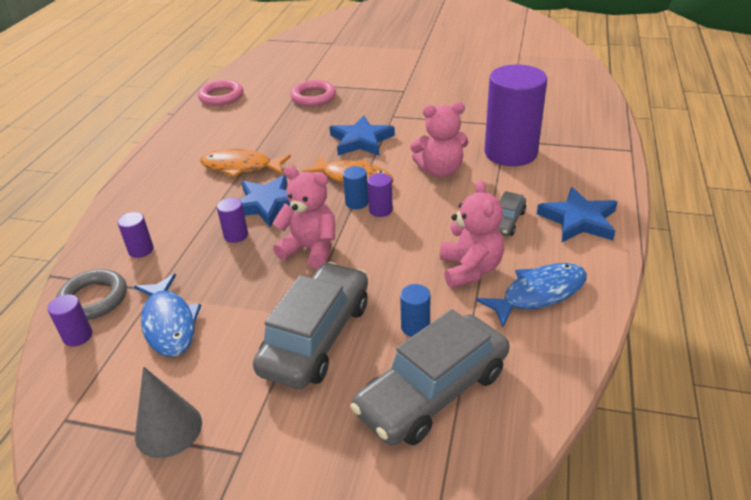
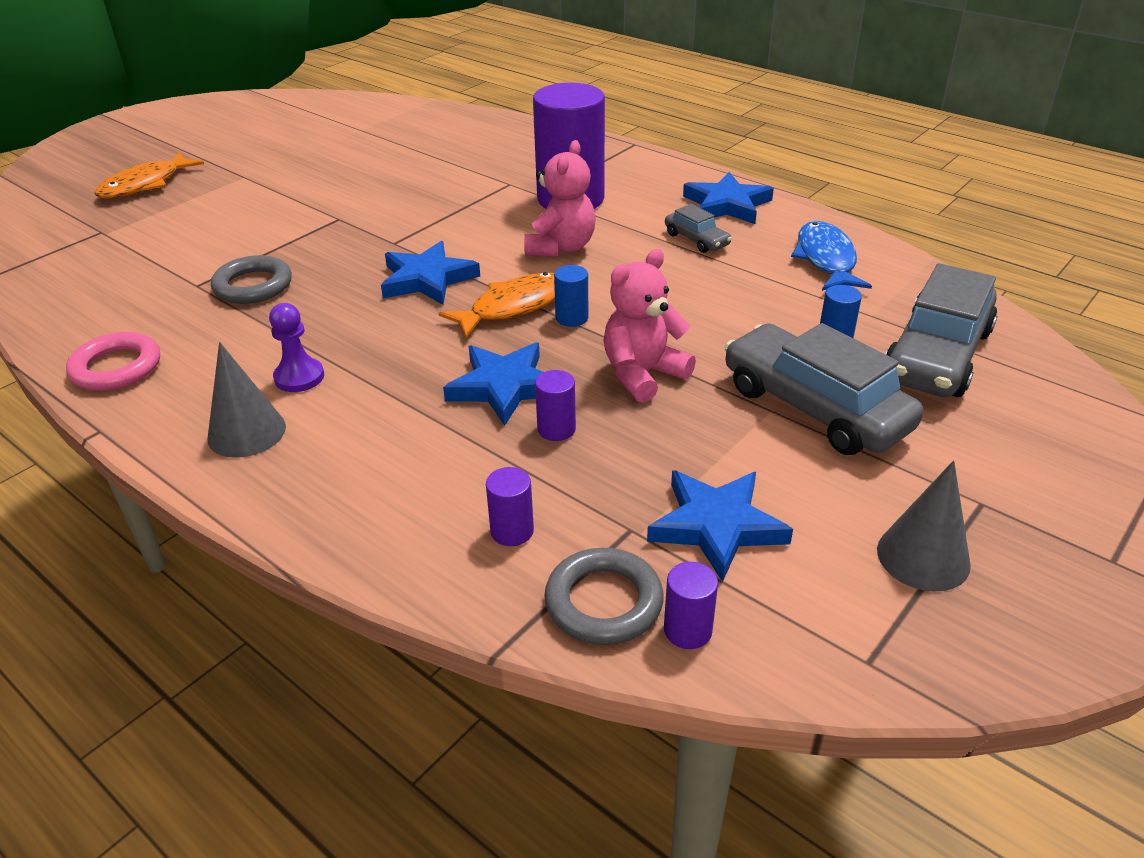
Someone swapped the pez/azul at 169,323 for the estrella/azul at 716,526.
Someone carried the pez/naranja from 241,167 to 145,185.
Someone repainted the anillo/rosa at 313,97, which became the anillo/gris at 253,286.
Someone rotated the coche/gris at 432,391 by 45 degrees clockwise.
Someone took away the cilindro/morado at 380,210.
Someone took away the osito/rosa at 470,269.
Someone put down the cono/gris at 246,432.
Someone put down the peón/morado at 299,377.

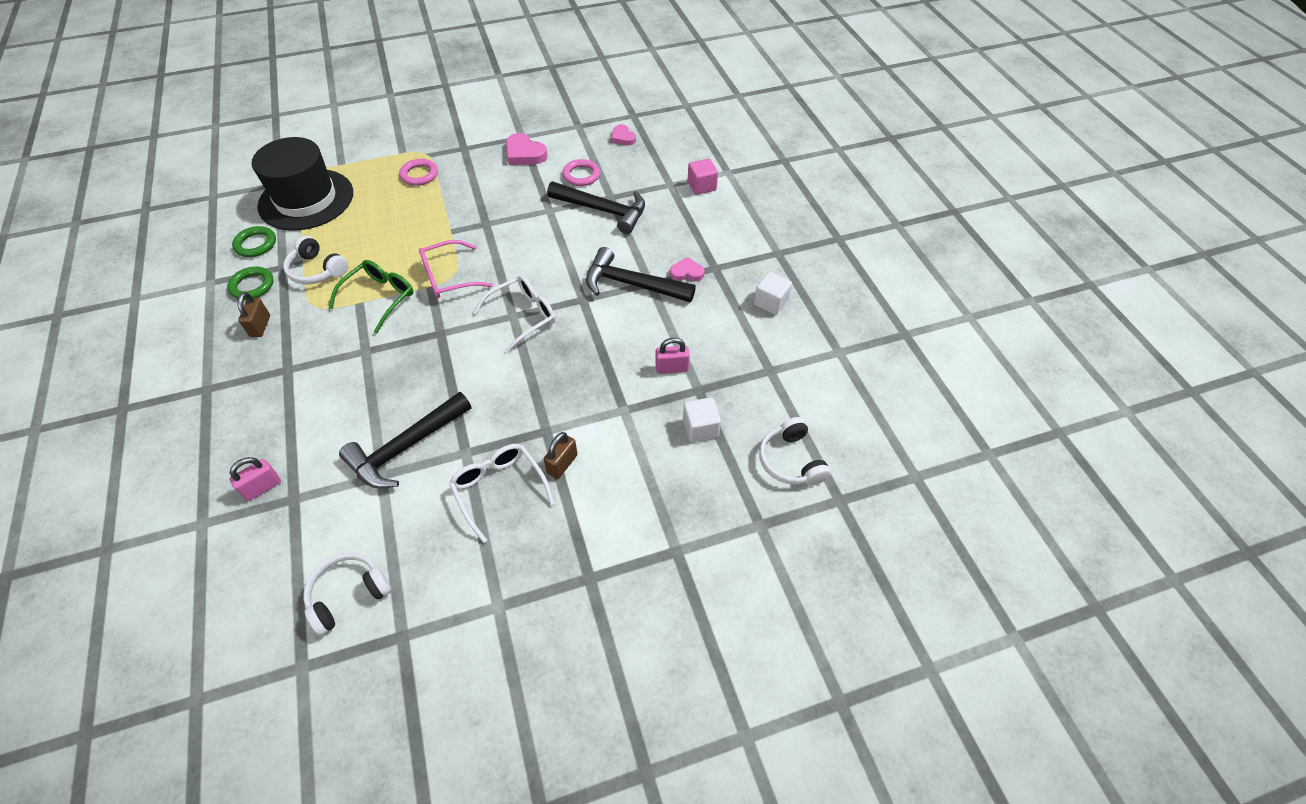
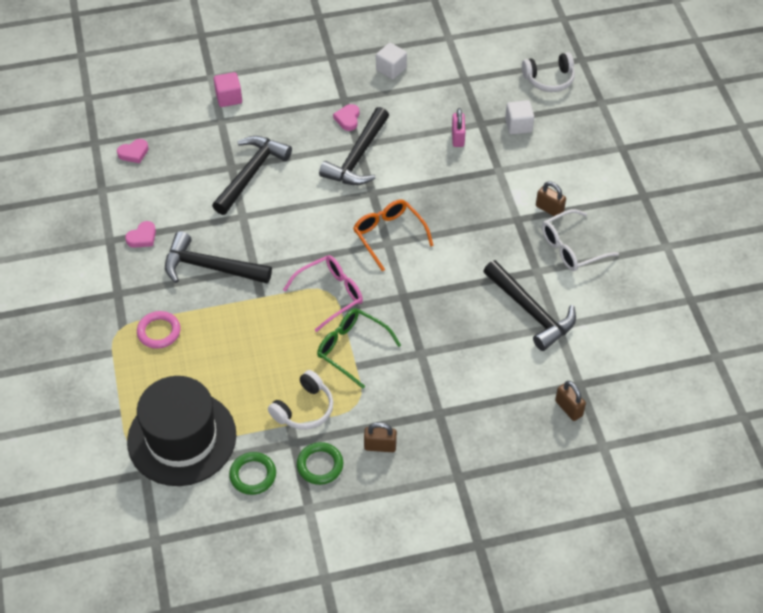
Someone repainted the candado/rosa at 262,487, which became the candado/marrón at 568,408.
Someone took away the auriculares/blanco at 348,595.
Someone rotated the gafas/rosa at 448,277 by 105 degrees counterclockwise.
Someone repainted the gafas/blanco at 523,316, which became the gafas/naranja at 388,235.
Someone scaled the corazón/rosa at 524,154 by 0.64.
Someone took away the anillo/rosa at 581,175.
Someone put down the martillo/negro at 210,267.

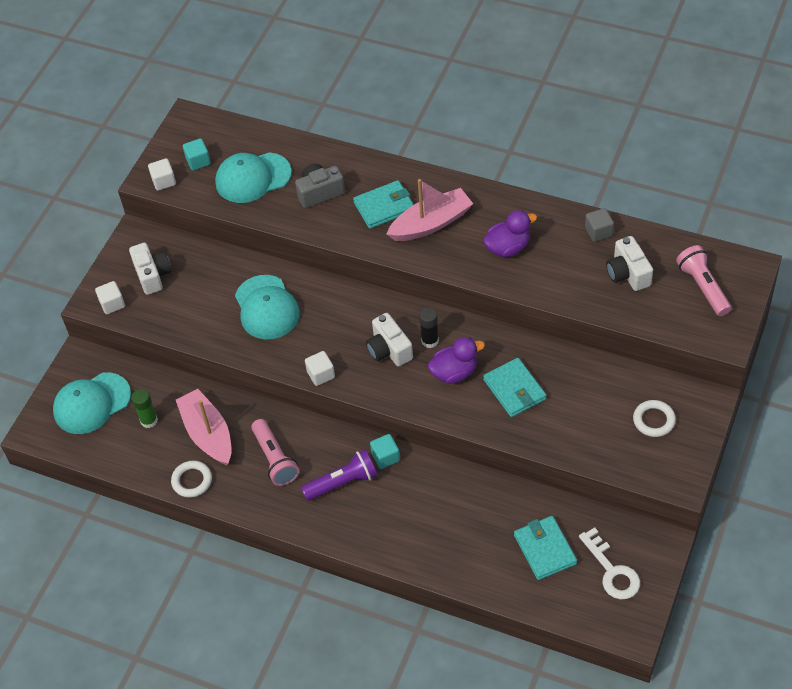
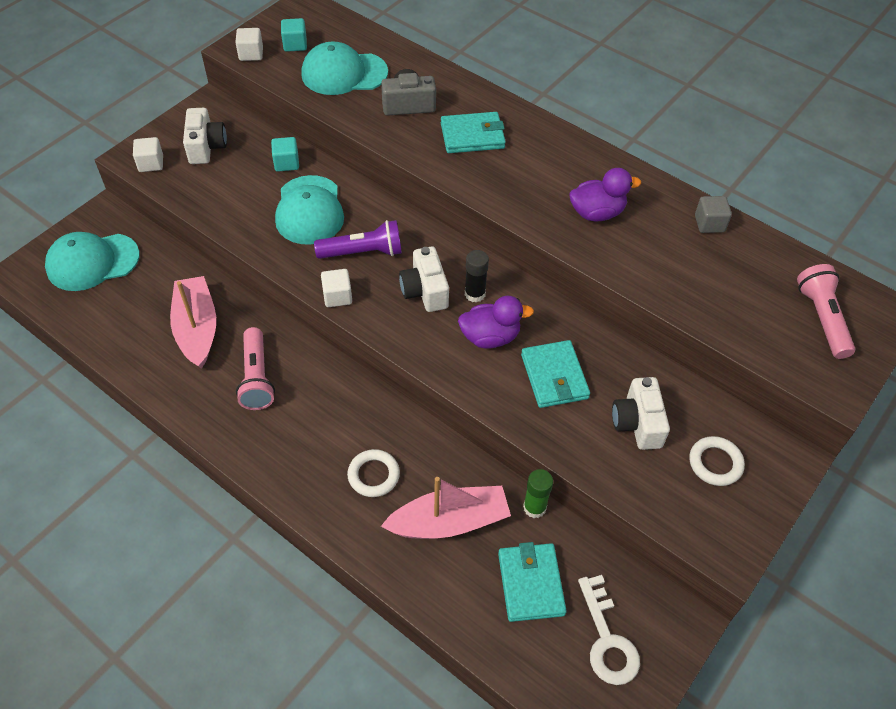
Someone carried the barra de pegamento/verde from 149,420 to 534,507.
Someone carried the anillo/blanco from 192,481 to 373,475.
Someone carried the lámpara de mano/morado from 343,482 to 363,252.
Someone carried the cubo/turquesa from 385,457 to 286,163.
Someone carried the barco/rosa from 431,223 to 449,522.
Someone carried the cámara/blanco from 628,273 to 637,423.

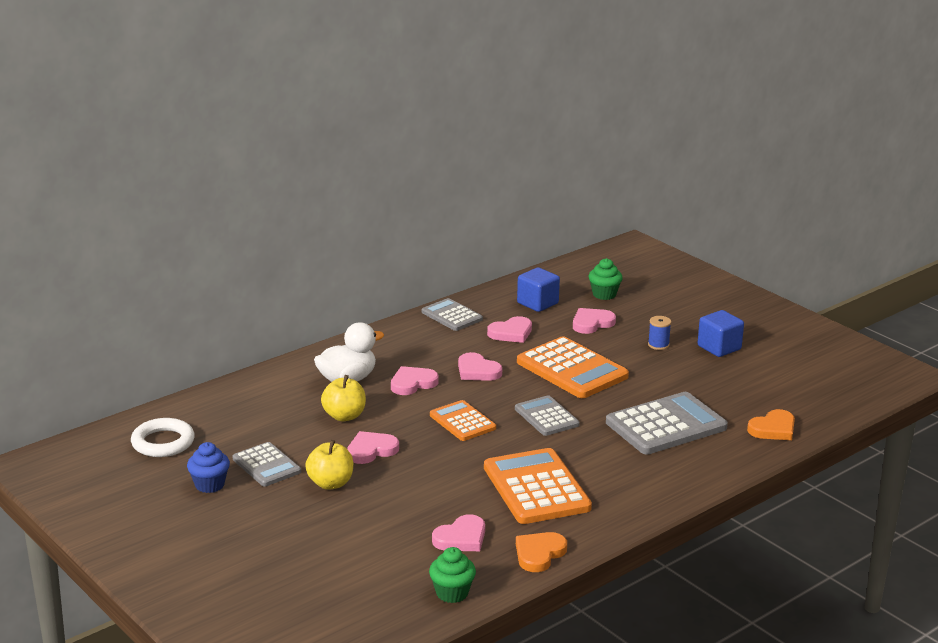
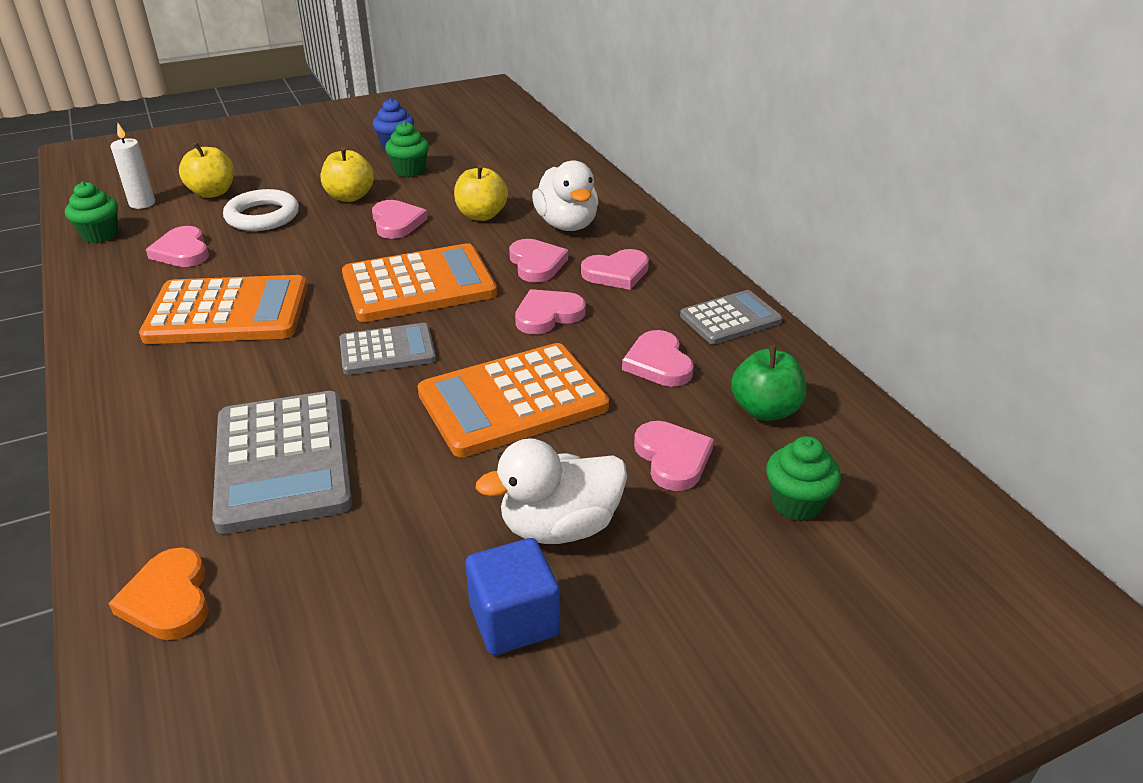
Someone carried the anillo/blanco from 163,442 to 262,216.
Someone swapped the calculadora/gris at 266,465 for the magdalena/verde at 409,170.
Someone scaled the calculadora/naranja at 462,422 by 1.70.
Someone took away the corazón/naranja at 539,554.
Someone swapped the cubo/azul at 537,303 for the manzana/verde at 765,410.
Someone swapped the carrete/azul at 658,345 for the pato/blanco at 560,527.
Someone put down the vela/blanco at 142,203.
Someone put down the manzana/amarillo at 212,192.
Someone put down the corazón/rosa at 616,273.

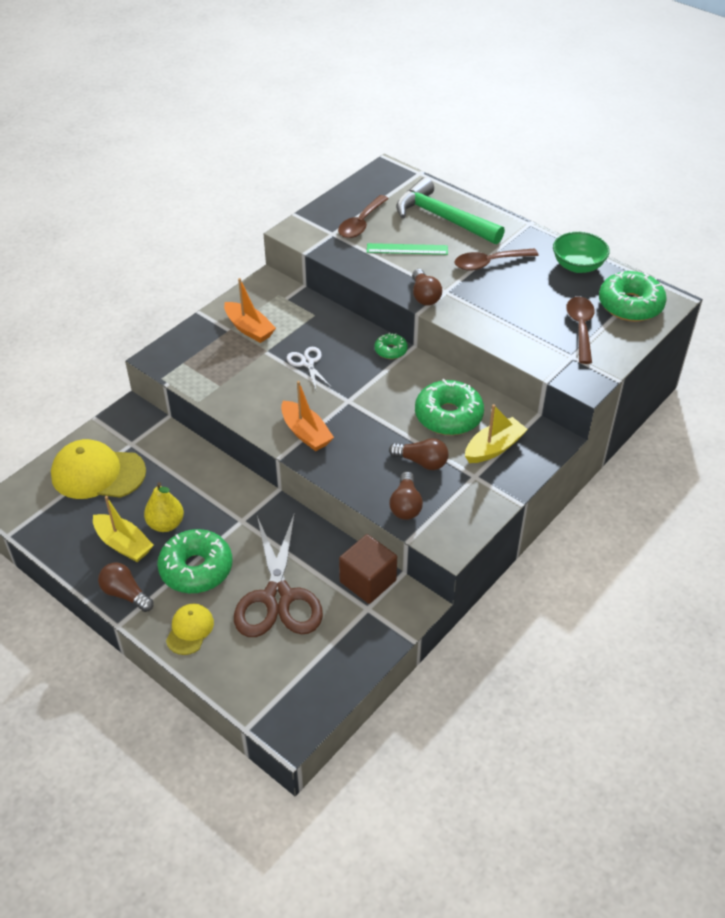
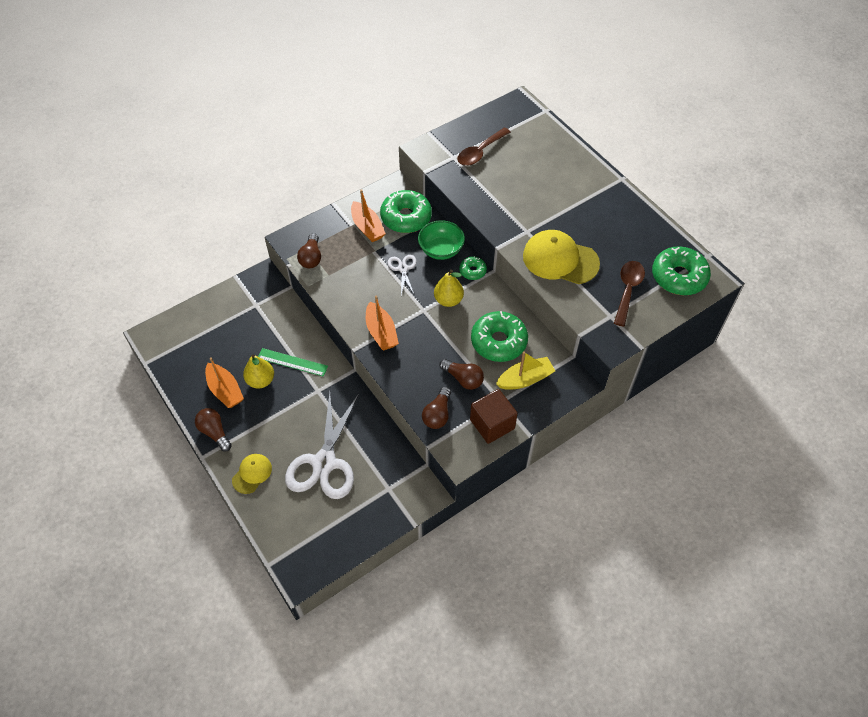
Someone carried the gorra/amarillo from 98,473 to 560,259.
Someone repainted the barco/amarillo at 123,544, which became the barco/naranja at 225,390.
Someone carried the rosquilla/verde from 196,569 to 406,217.
Someone repainted the tijeras/marrón at 277,597, which became the tijeras/blanco at 324,462.
Someone carried the cubo/marrón from 368,581 to 492,424.
Someone carried the regla/verde from 407,249 to 292,362.
Someone took away the martillo/verde at 443,218.
Someone carried the bombilla/marrón from 424,296 to 311,258.
Someone took away the cuchara/marrón at 489,263.
Someone carried the cuenco/verde from 578,266 to 441,250.
Someone put down the pera/amarillo at 448,300.

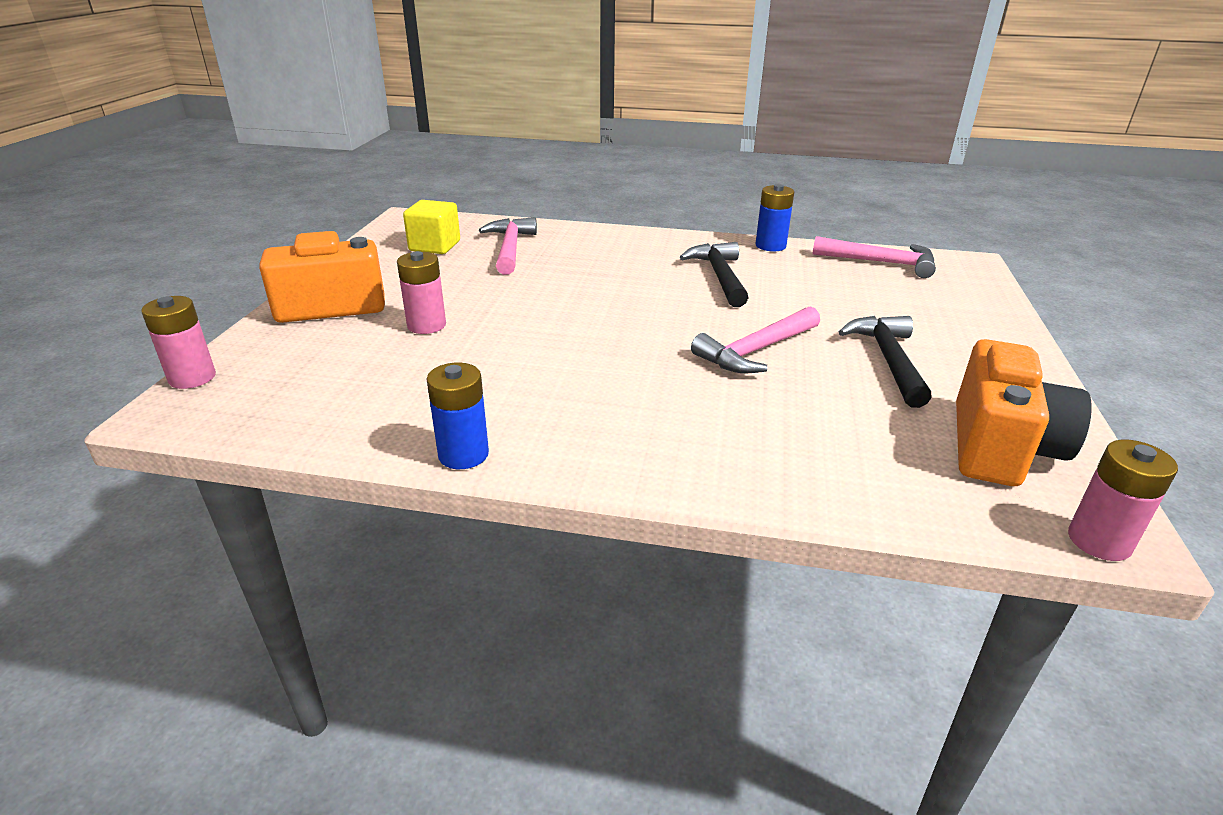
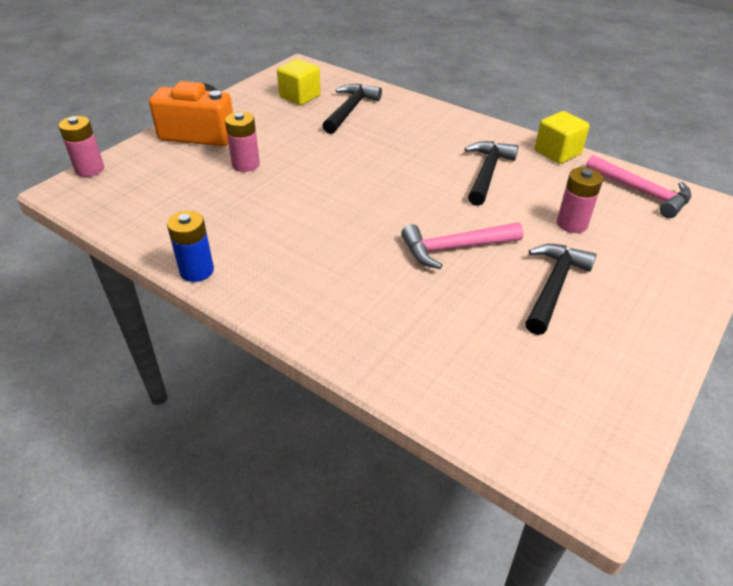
Someone repainted the martillo/rosa at 510,248, which became the martillo/negro at 350,110.
Someone swapped the pila/azul at 770,246 for the cubo/amarillo at 557,152.
Someone took away the cámara/naranja at 1000,447.
Someone carried the pila/rosa from 1099,541 to 572,224.

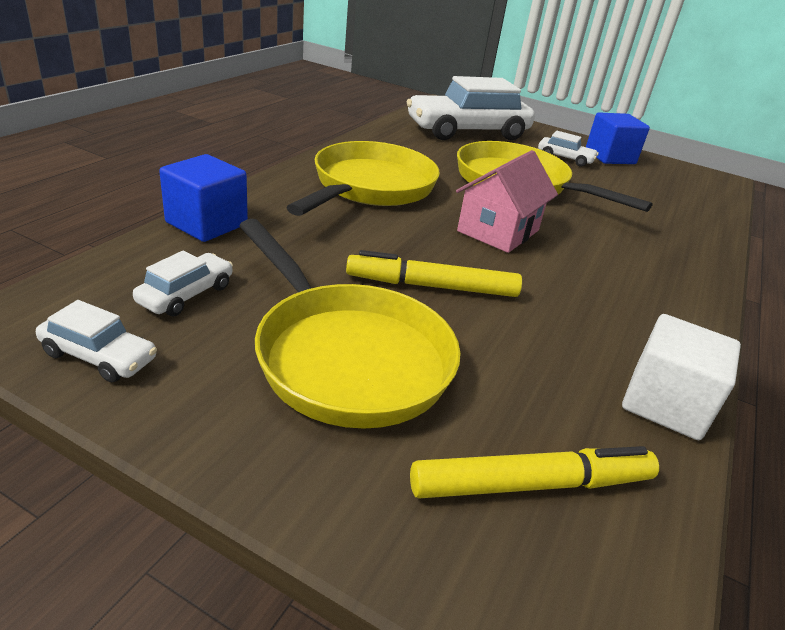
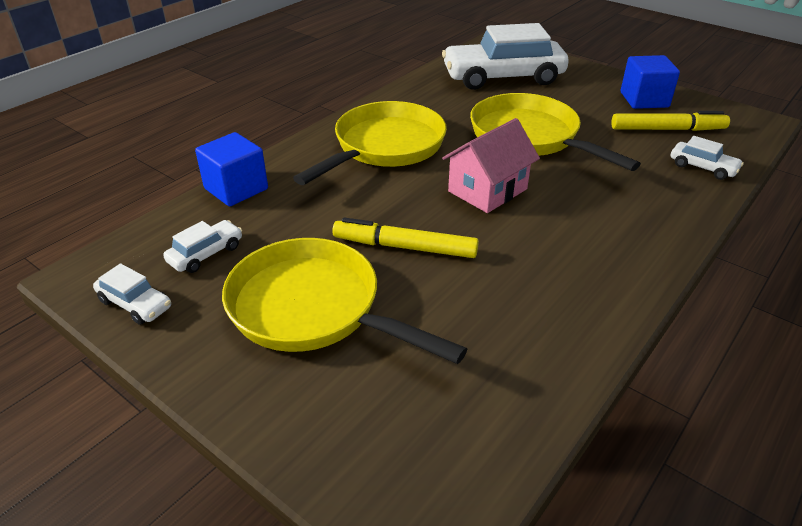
Someone rotated the sartén/amarillo at 347,356 by 150 degrees clockwise.
Someone carried the rotulador/amarillo from 532,484 to 667,129.
Someone carried the coche/blanco from 565,158 to 702,167.
Someone took away the cubo/blanco at 665,404.

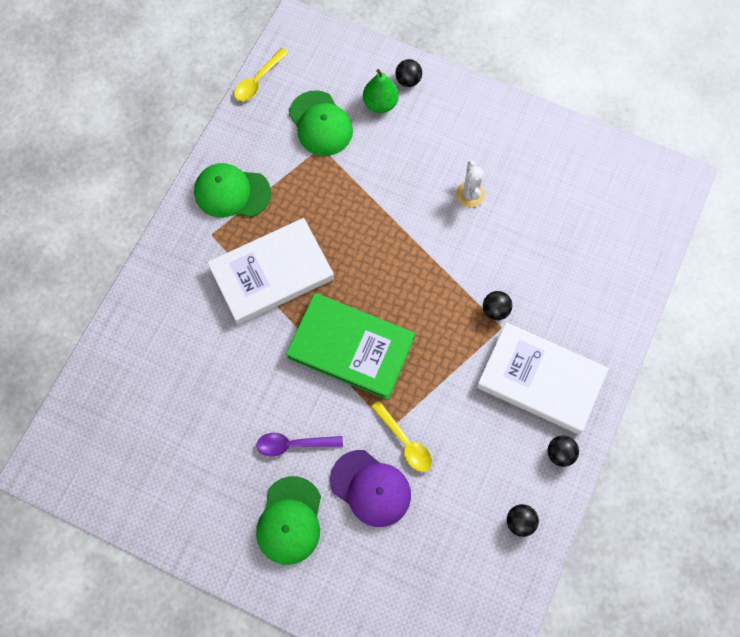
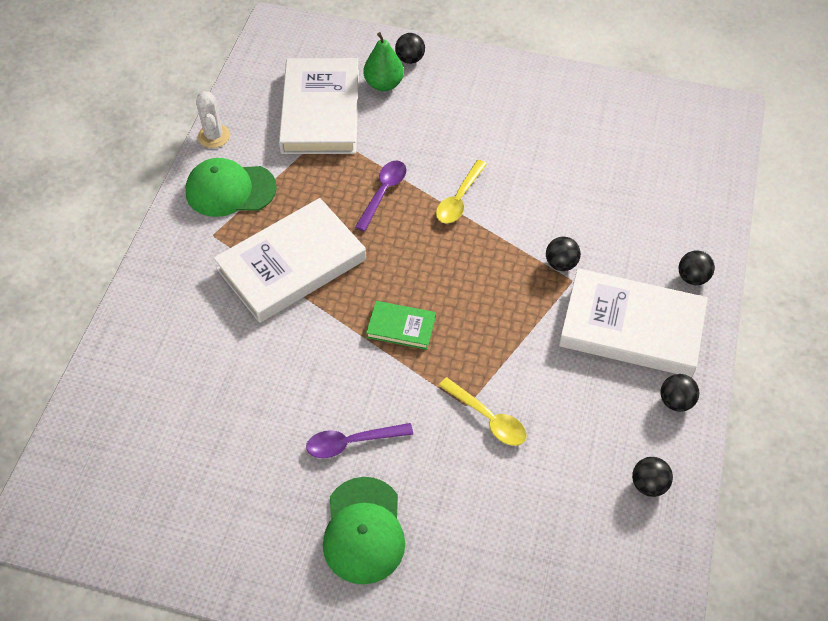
Someone carried the cuchara/amarillo from 258,80 to 459,199.
Someone scaled the libro/verde at 351,348 by 0.47.
Someone swapped the gorra/verde at 320,124 for the libro/blanco at 320,111.
Someone took away the gorra/morado at 370,488.
Someone carried the cactus/blanco from 470,194 to 214,136.
Someone put down the cuchara/morado at 383,193.
Someone put down the pelota/negro at 692,278.

